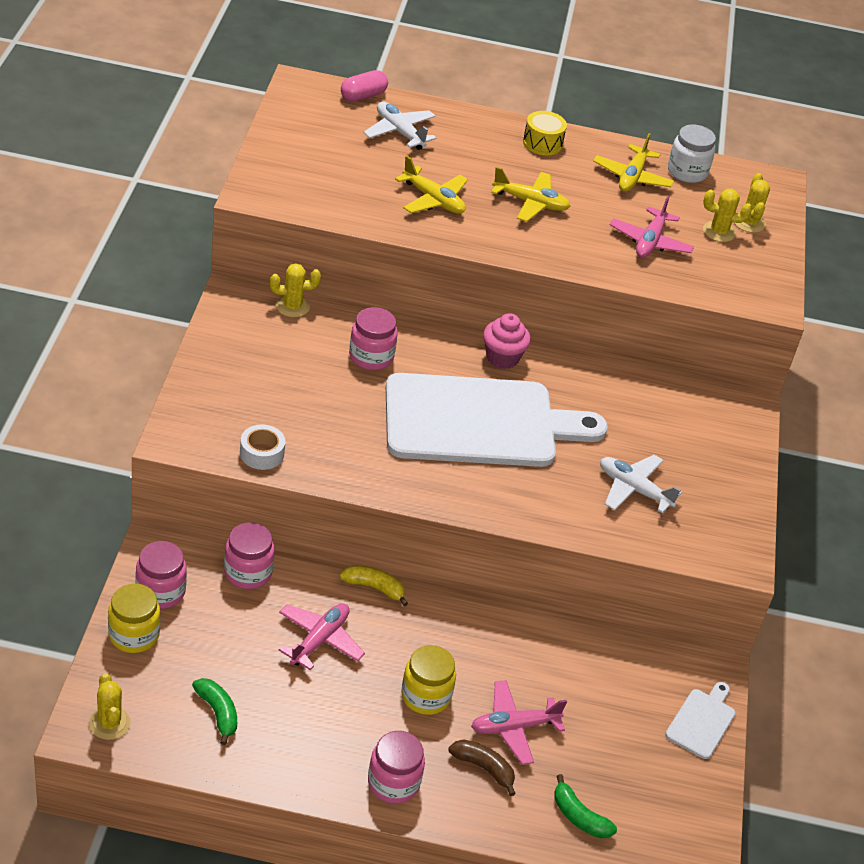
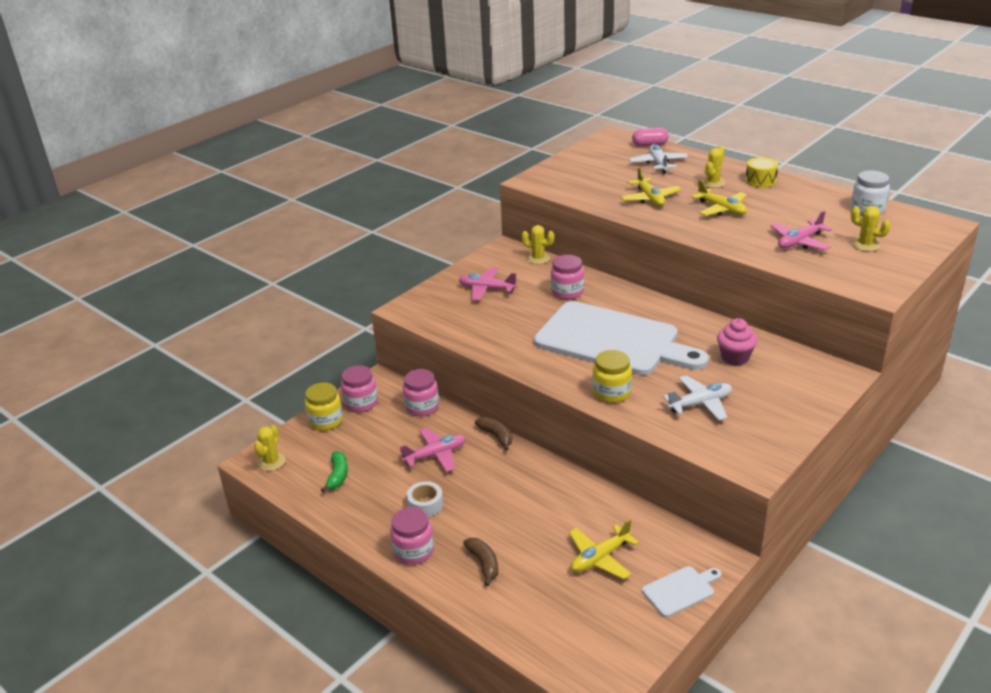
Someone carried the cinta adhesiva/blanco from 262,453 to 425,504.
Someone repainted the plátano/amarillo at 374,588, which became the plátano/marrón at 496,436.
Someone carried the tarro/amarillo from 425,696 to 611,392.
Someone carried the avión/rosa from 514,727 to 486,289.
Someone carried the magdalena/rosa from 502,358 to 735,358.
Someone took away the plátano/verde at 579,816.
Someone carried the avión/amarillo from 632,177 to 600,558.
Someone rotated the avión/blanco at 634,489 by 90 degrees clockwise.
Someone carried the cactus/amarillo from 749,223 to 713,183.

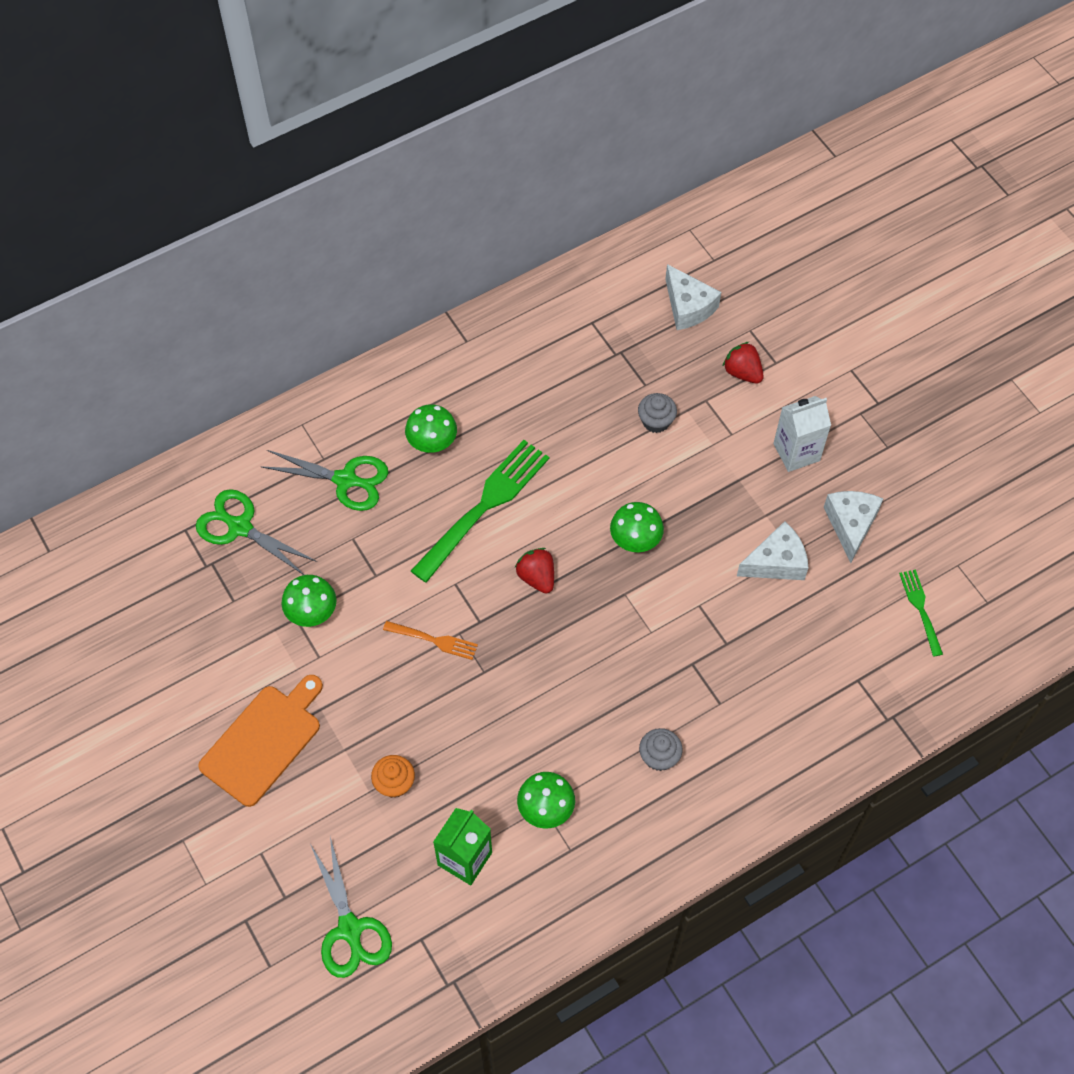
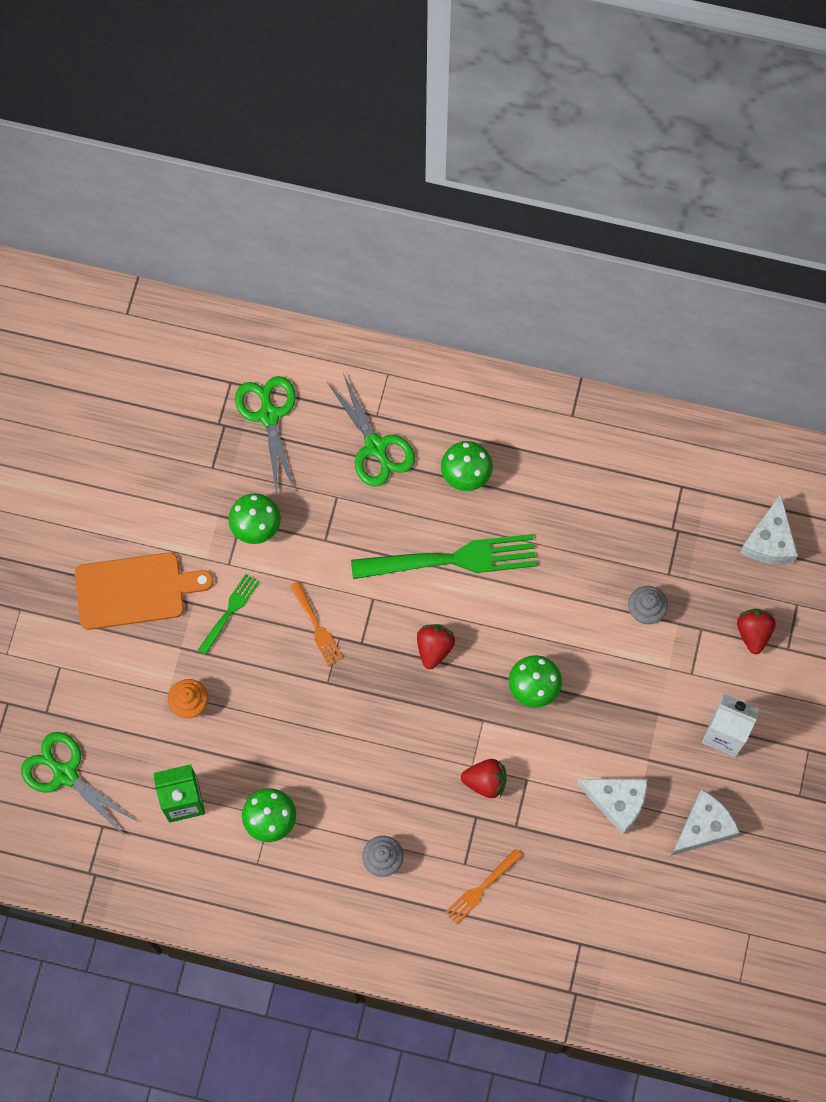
Someone rotated the tijeras/verde at 350,929 by 105 degrees clockwise.
Someone carried the tenedor/verde from 921,610 to 229,612.
Someone put down the tenedor/naranja at 482,888.
Someone put down the fresa/rojo at 485,781.

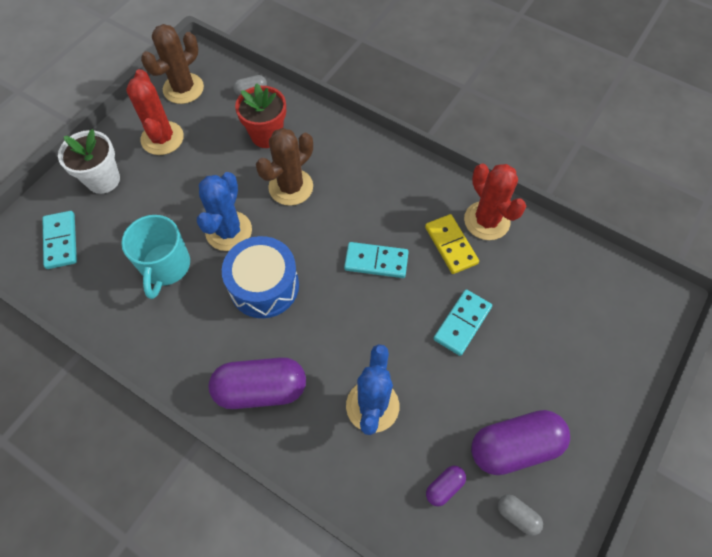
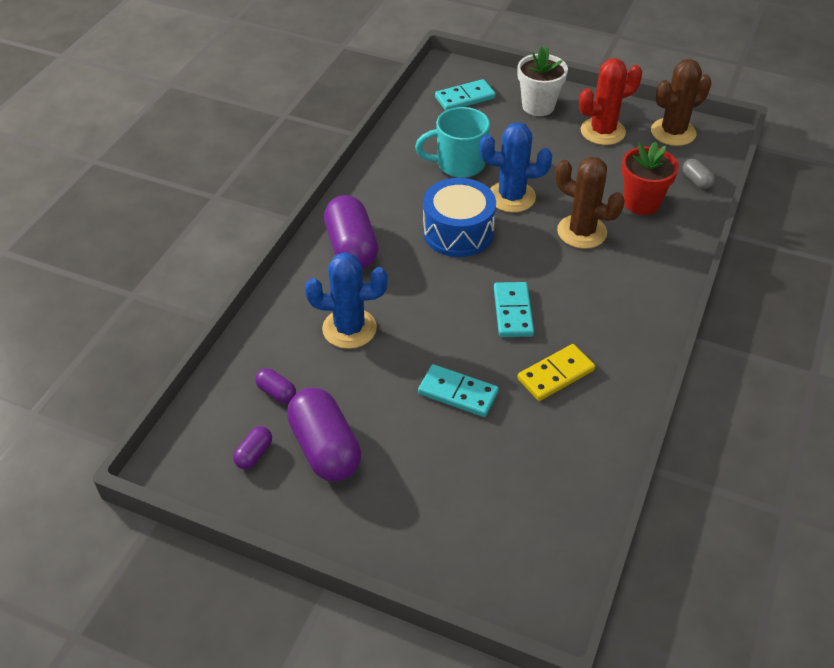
Someone rotated the cactus/marrón at 183,89 by 60 degrees counterclockwise.
Someone took away the cactus/rojo at 486,221.
Someone repainted the cápsula/gris at 517,515, which became the cápsula/morado at 254,454.

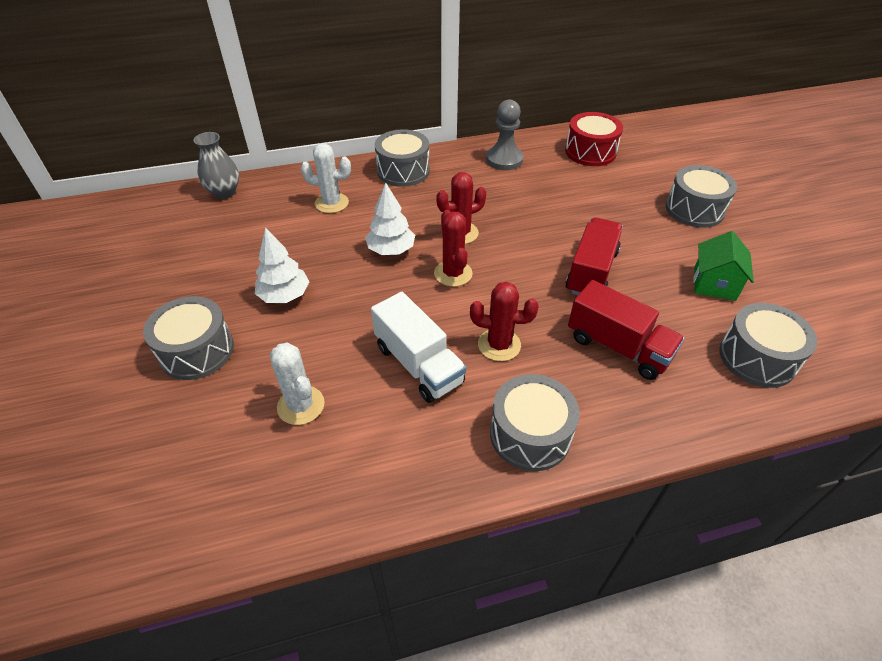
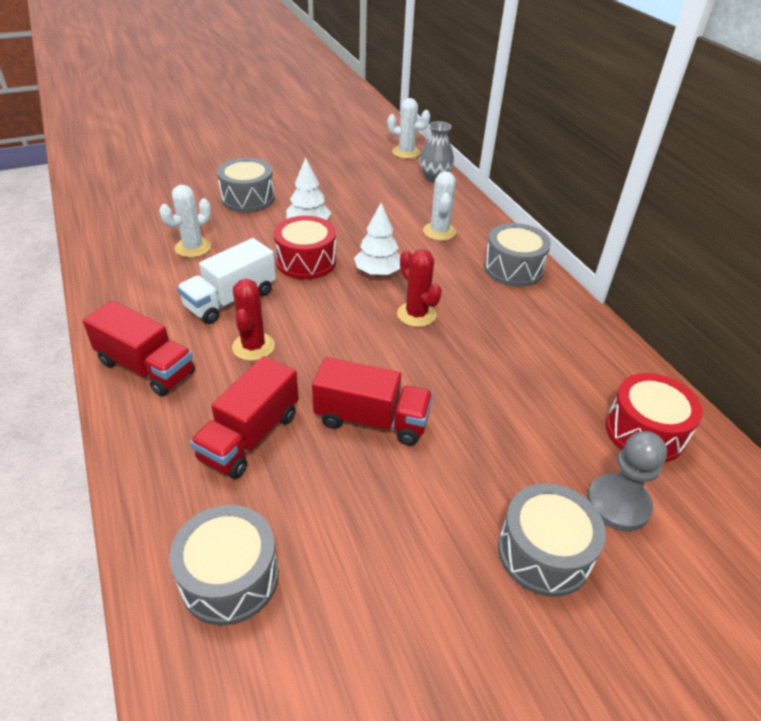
Someone took away the cactus/rojo at 453,273.
Someone carried the peón/gris from 504,159 to 618,504.
Someone swapped the tambor/gris at 530,434 for the camión/rojo at 146,368.
Someone took away the casa/verde at 714,284.
Someone put down the tambor/rojo at 306,261.
Someone put down the cactus/blanco at 406,152.

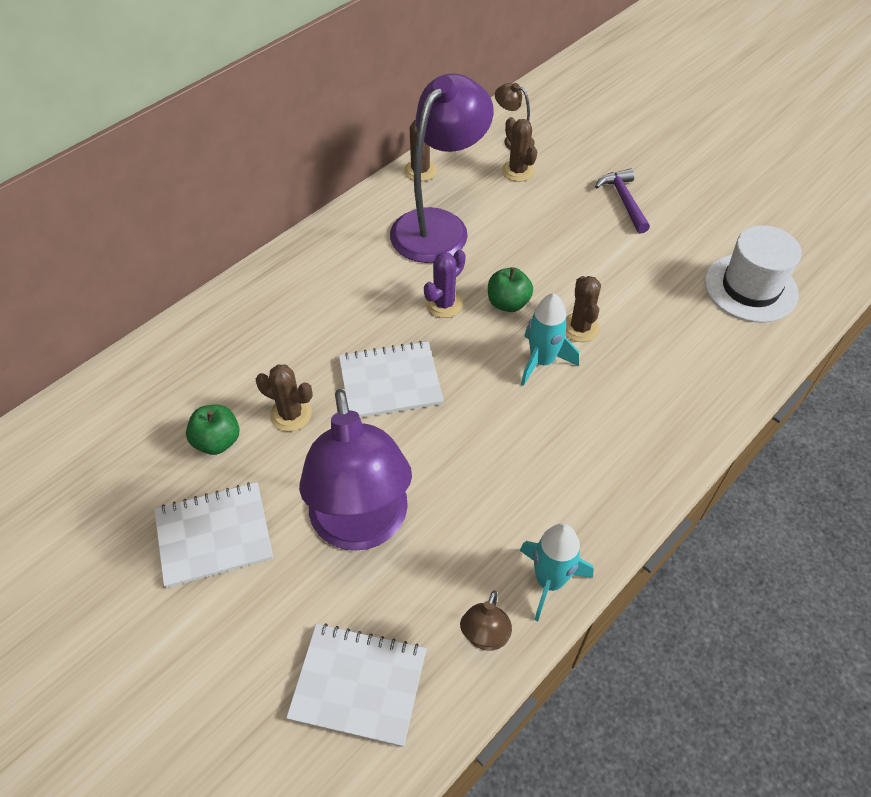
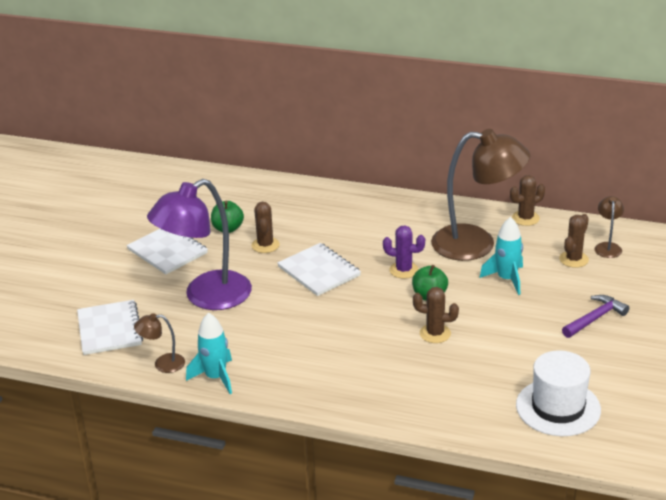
Someone repainted the lámpara/morado at 438,225, which became the lámpara/marrón at 477,244.
Someone carried the cohete/turquesa from 542,361 to 506,279.
Someone rotated the cactus/marrón at 580,328 by 45 degrees clockwise.

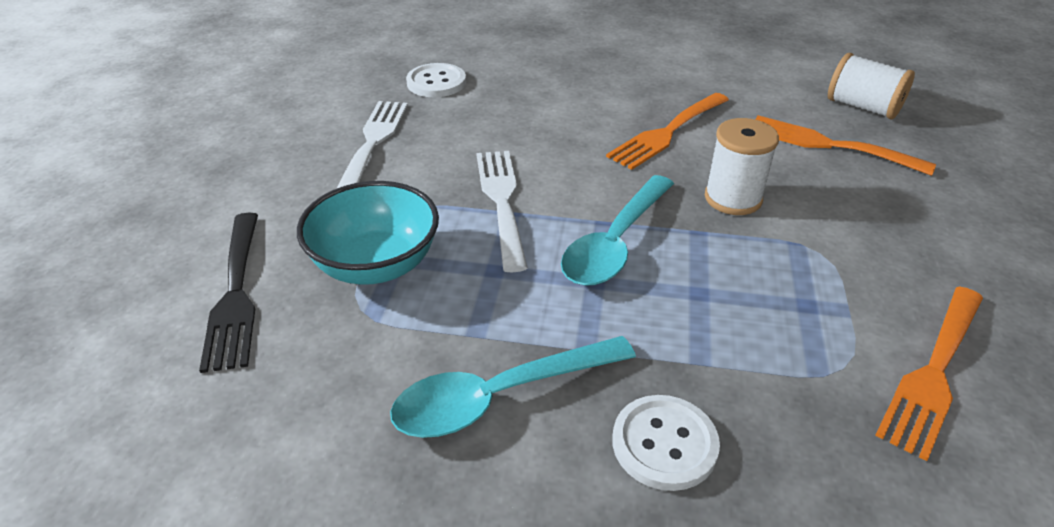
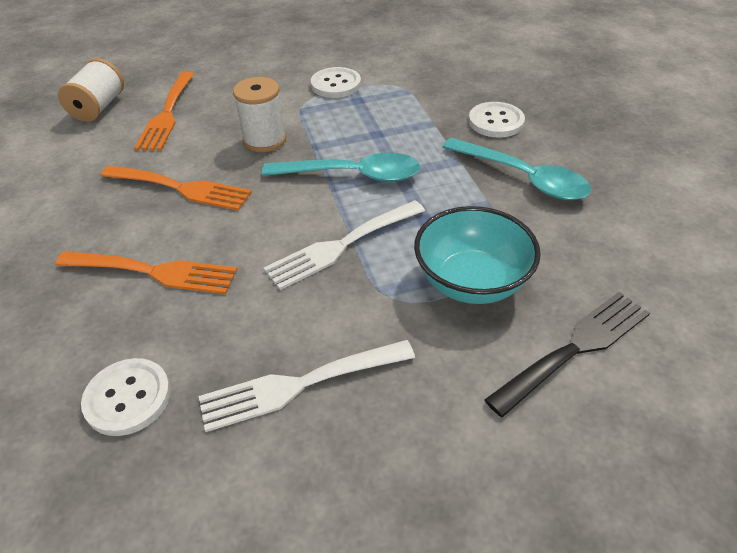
Someone carried the tenedor/naranja from 934,372 to 154,272.
Someone put down the botón/blanco at 336,84.

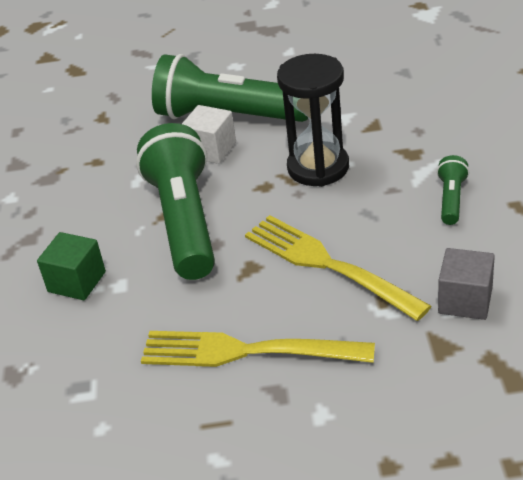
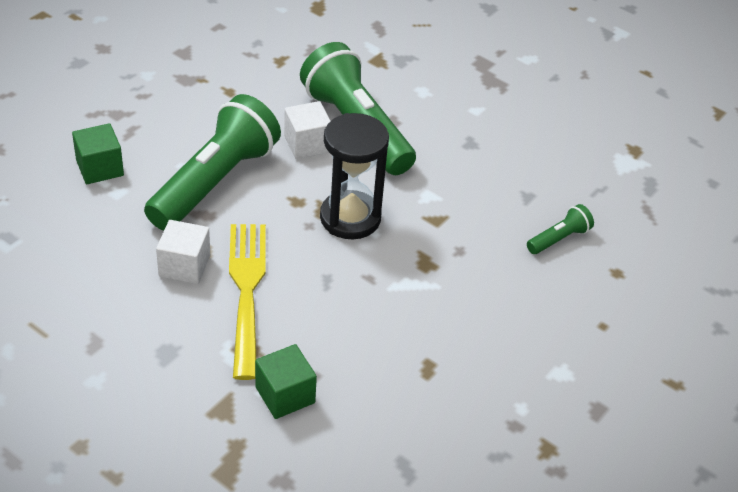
Someone took away the tenedor/amarillo at 248,351.
Someone carried the lámpara de mano/verde from 451,199 to 559,238.
Someone repainted the cubo/gris at 465,300, which became the cubo/verde at 285,395.
Someone put down the cubo/blanco at 184,266.

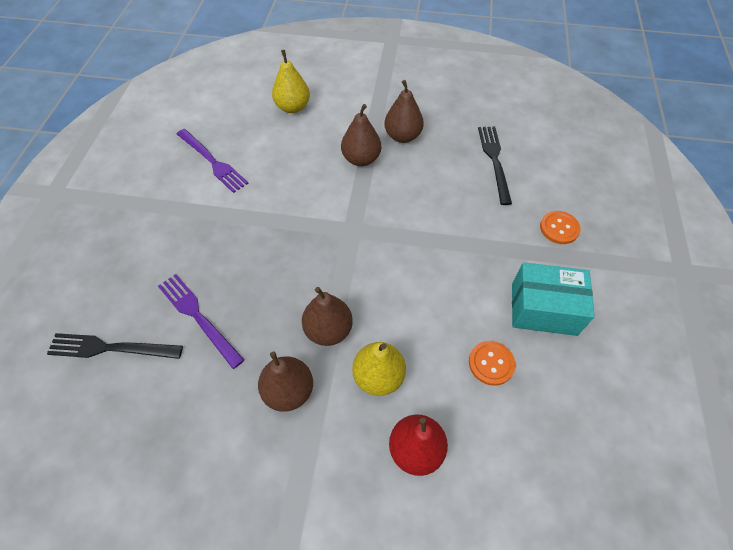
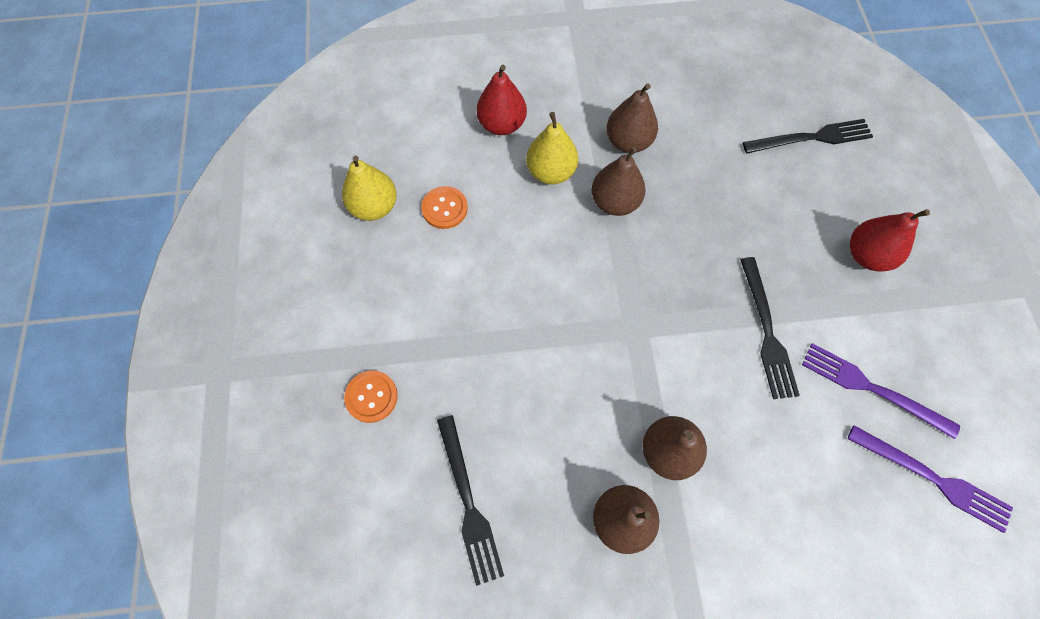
Someone carried the tenedor/morado from 198,317 to 932,479.
Someone carried the pera/amarillo from 293,107 to 374,207.
Someone took away the caja/turquesa at 543,309.
Someone put down the tenedor/negro at 766,331.
Someone put down the pera/rojo at 867,255.

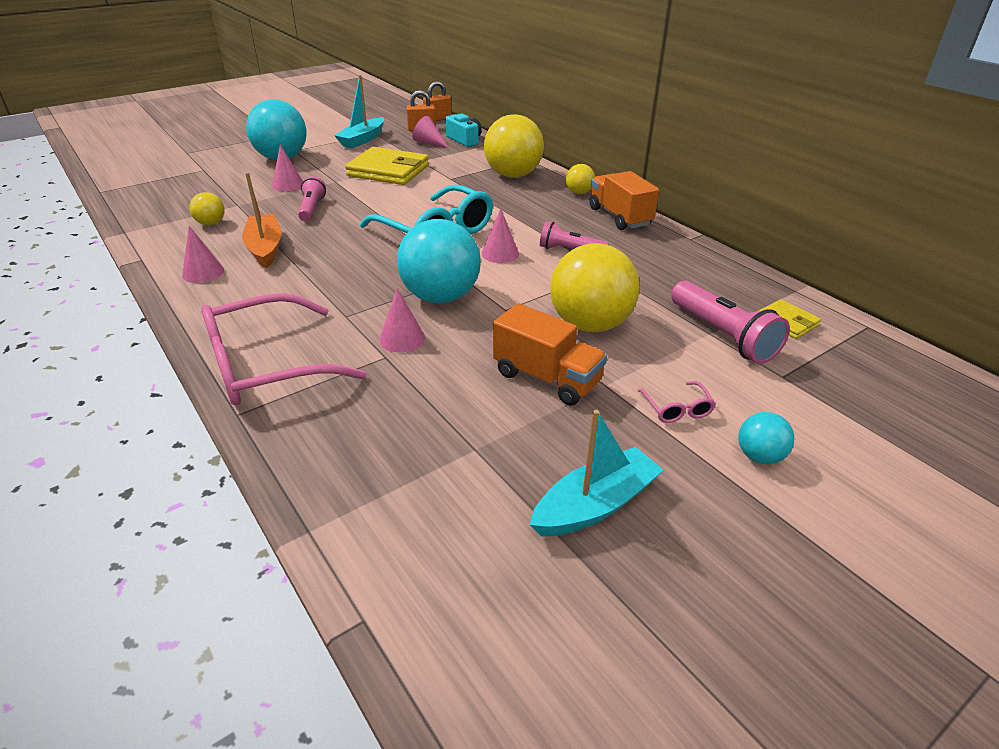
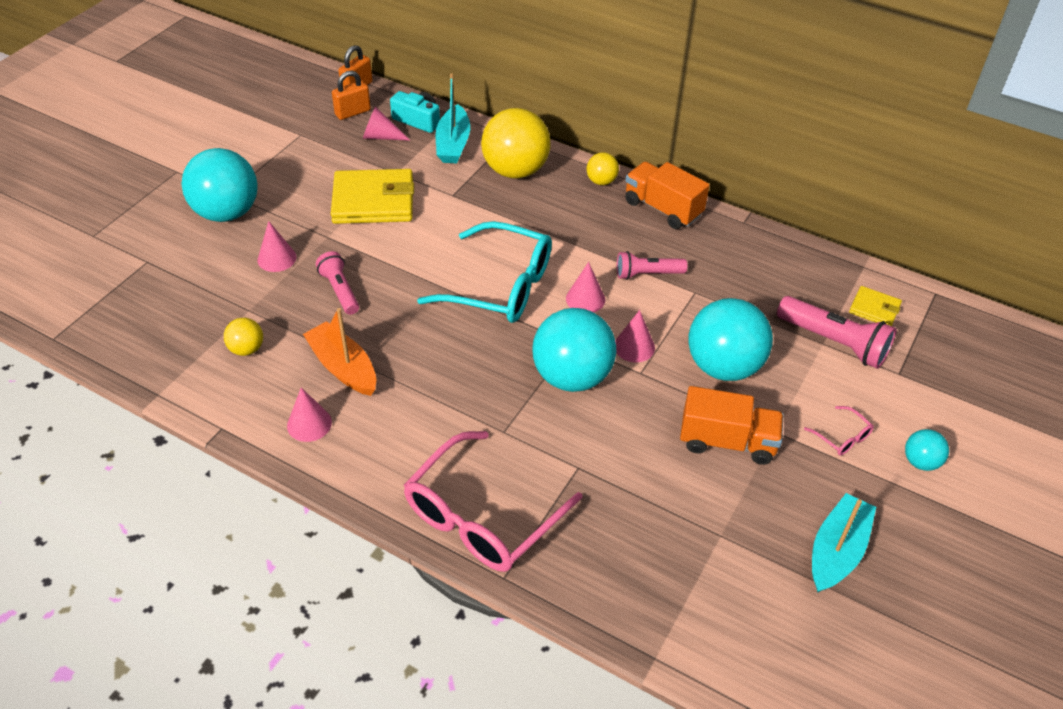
Someone carried the barco/turquesa from 362,140 to 453,144.
Someone carried the cono/rosa from 402,339 to 634,346.
Someone repainted the pelota/amarillo at 590,324, which became the pelota/turquesa at 723,366.

